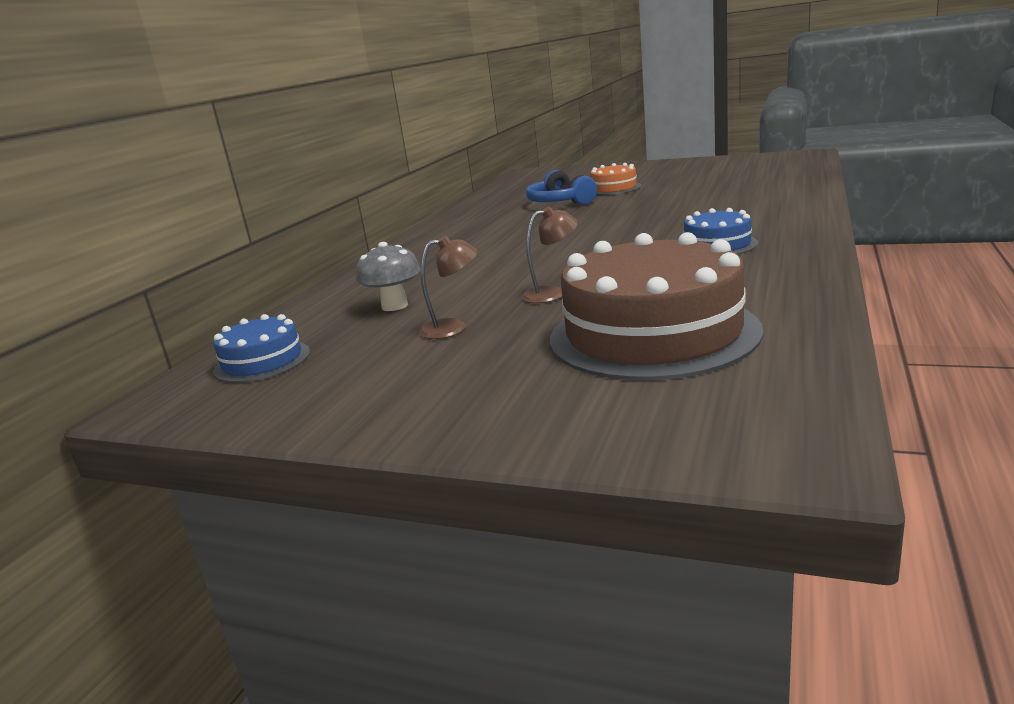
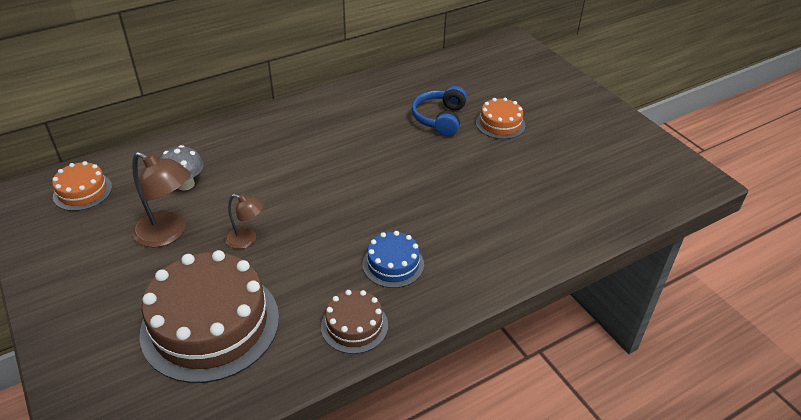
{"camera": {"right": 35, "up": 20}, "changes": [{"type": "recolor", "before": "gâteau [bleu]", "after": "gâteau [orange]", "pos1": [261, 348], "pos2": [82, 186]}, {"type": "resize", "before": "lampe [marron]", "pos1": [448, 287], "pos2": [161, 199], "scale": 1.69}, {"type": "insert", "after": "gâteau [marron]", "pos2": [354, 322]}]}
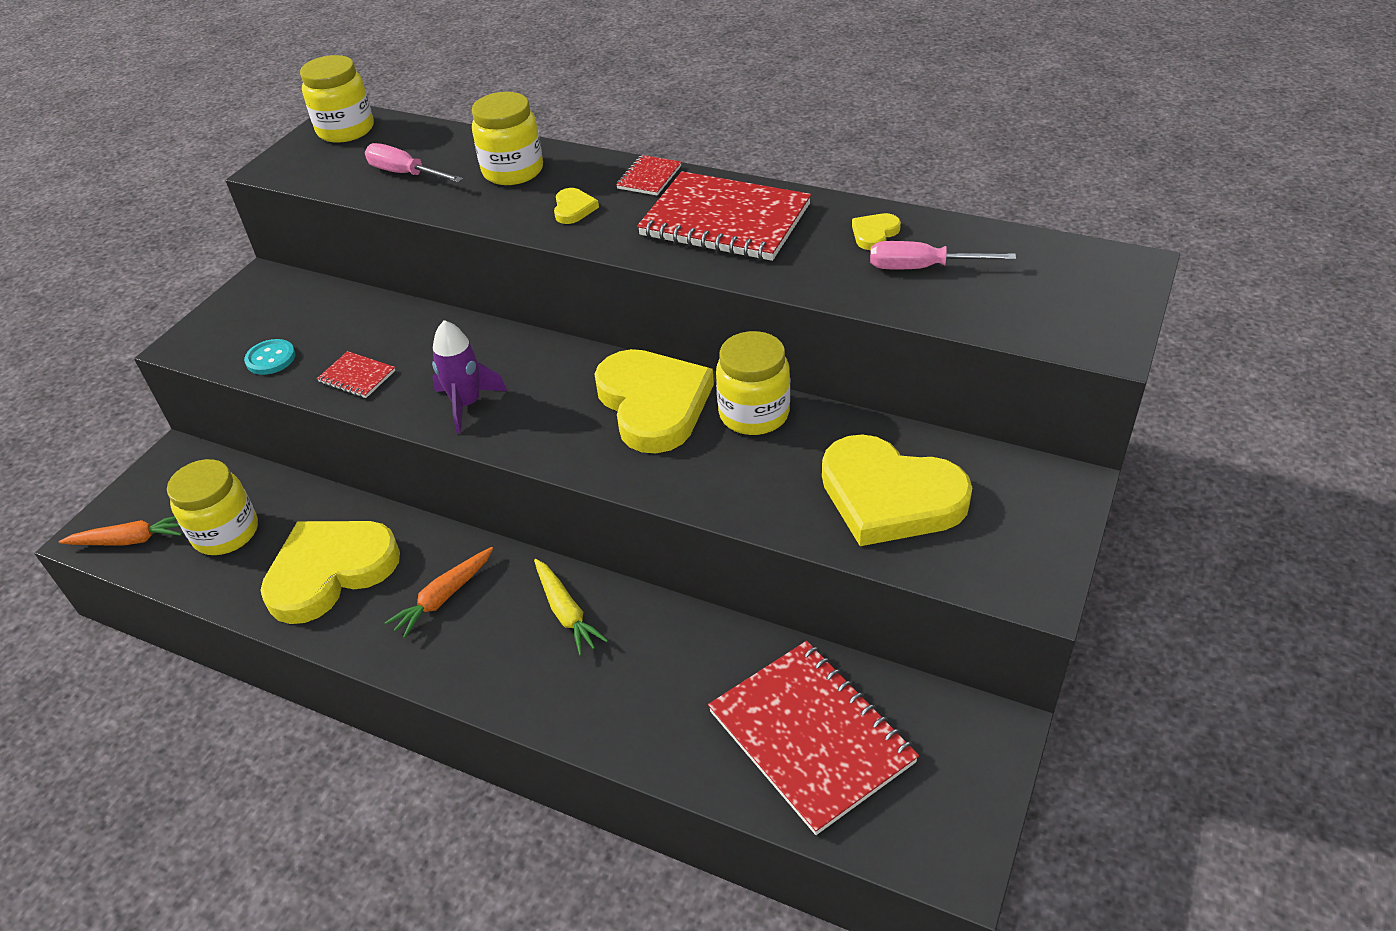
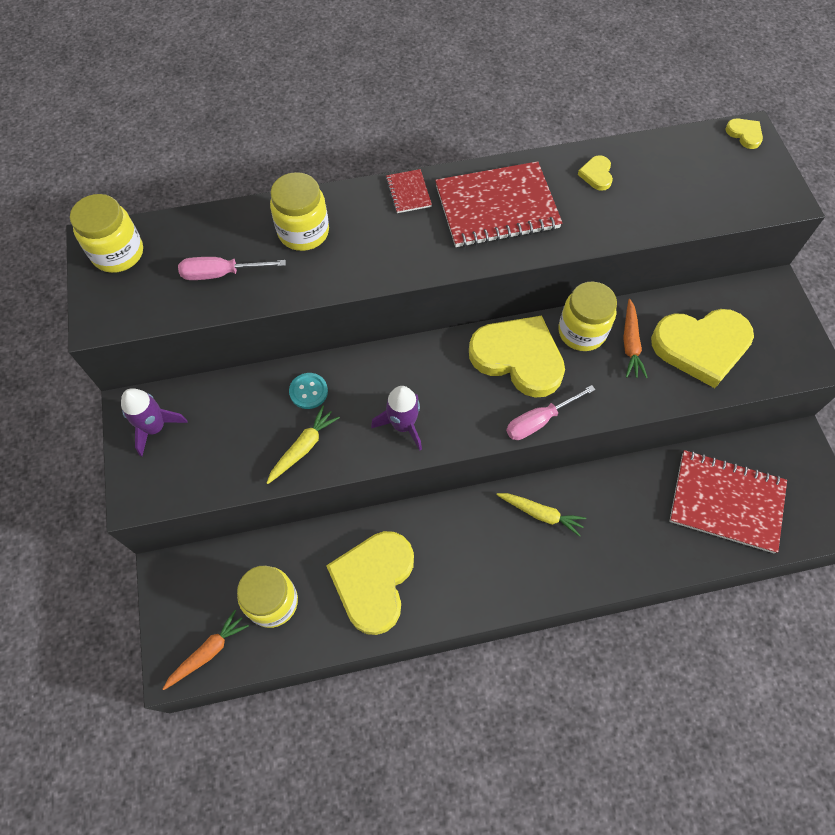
{"camera": {"right": -40, "up": 20}, "changes": [{"type": "move", "before": "bouton [turquoise]", "pos1": [269, 357], "pos2": [308, 391]}, {"type": "replace", "before": "carnet [rouge]", "after": "carotte [jaune]", "pos1": [356, 374], "pos2": [303, 445]}, {"type": "move", "before": "carotte [orange]", "pos1": [439, 592], "pos2": [635, 338]}, {"type": "move", "before": "cœur [jaune]", "pos1": [576, 206], "pos2": [744, 133]}, {"type": "move", "before": "tournevis [rose]", "pos1": [943, 255], "pos2": [551, 412]}, {"type": "insert", "after": "fusée [violet]", "pos2": [154, 422]}]}
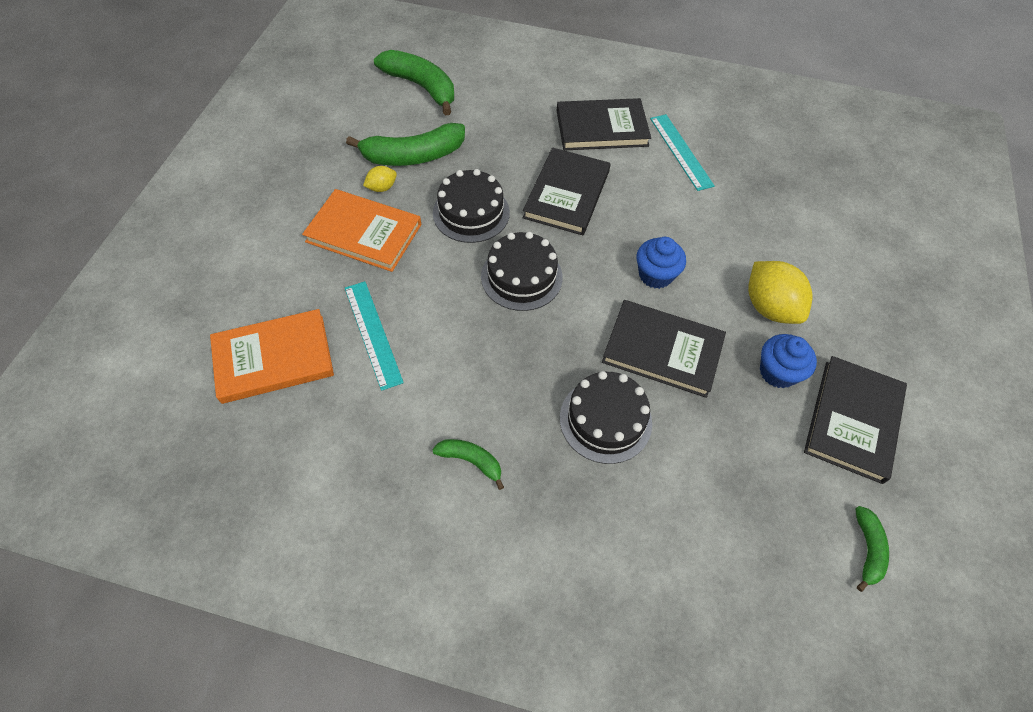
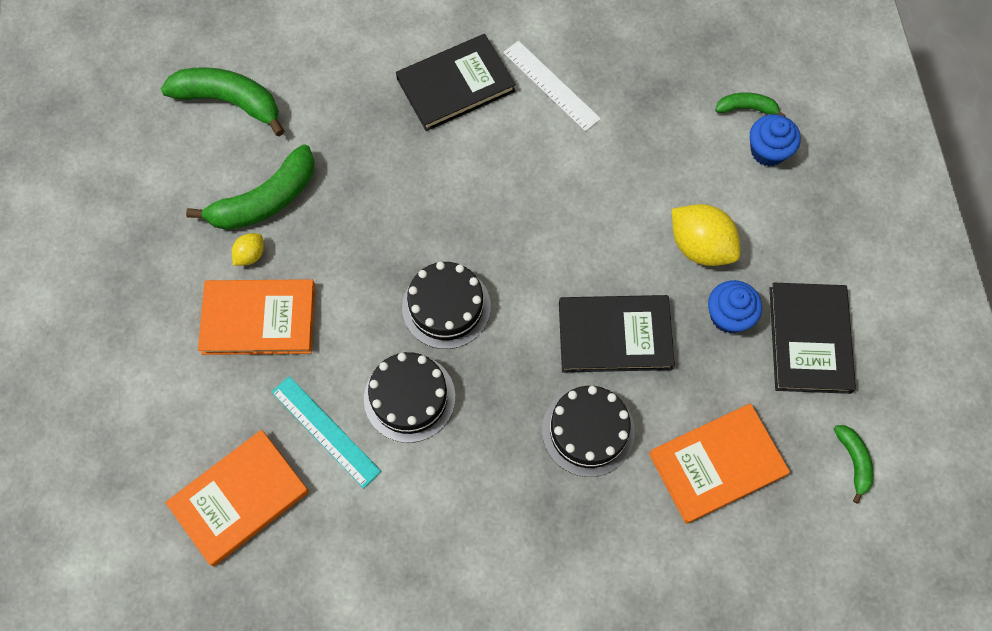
{"camera": {"right": -20, "up": 10}, "changes": [{"type": "move", "before": "banane [vert]", "pos1": [468, 464], "pos2": [750, 104]}, {"type": "move", "before": "gâteau [noir]", "pos1": [471, 206], "pos2": [409, 397]}, {"type": "delete", "before": "livre [noir]", "pos1": [567, 191]}, {"type": "move", "before": "muffin [bleu]", "pos1": [661, 263], "pos2": [775, 140]}, {"type": "recolor", "before": "règle [turquoise]", "after": "règle [blanc]", "pos1": [682, 152], "pos2": [552, 86]}, {"type": "insert", "after": "livre [orange]", "pos2": [719, 463]}]}
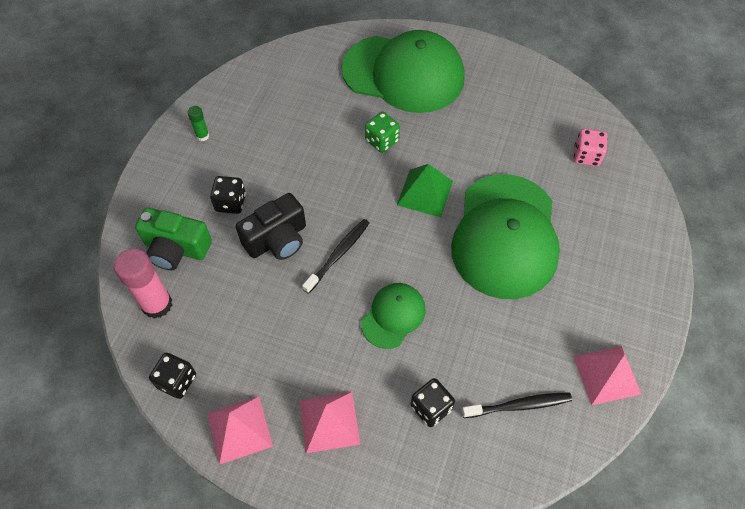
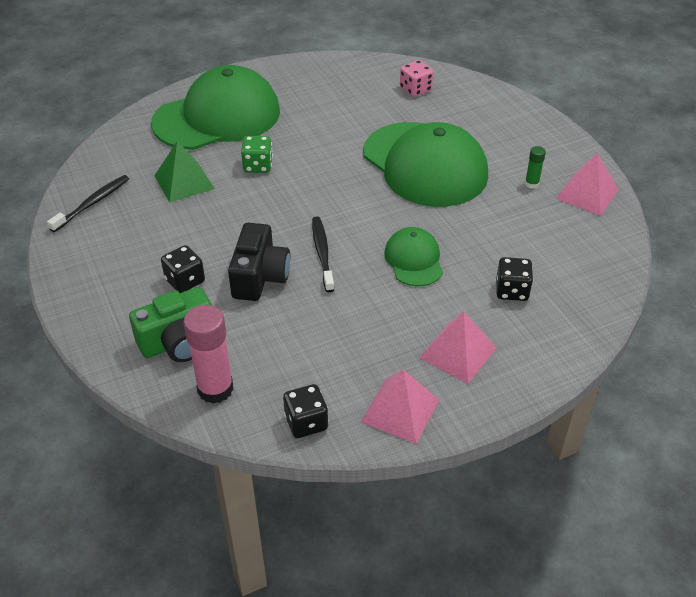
{"camera": {"right": -45, "up": -15}, "changes": [{"type": "move", "before": "bâton de colle [vert]", "pos1": [198, 123], "pos2": [535, 167]}, {"type": "move", "before": "pyramide [vert]", "pos1": [425, 190], "pos2": [184, 172]}, {"type": "move", "before": "brosse à dents [noir]", "pos1": [517, 405], "pos2": [88, 203]}]}
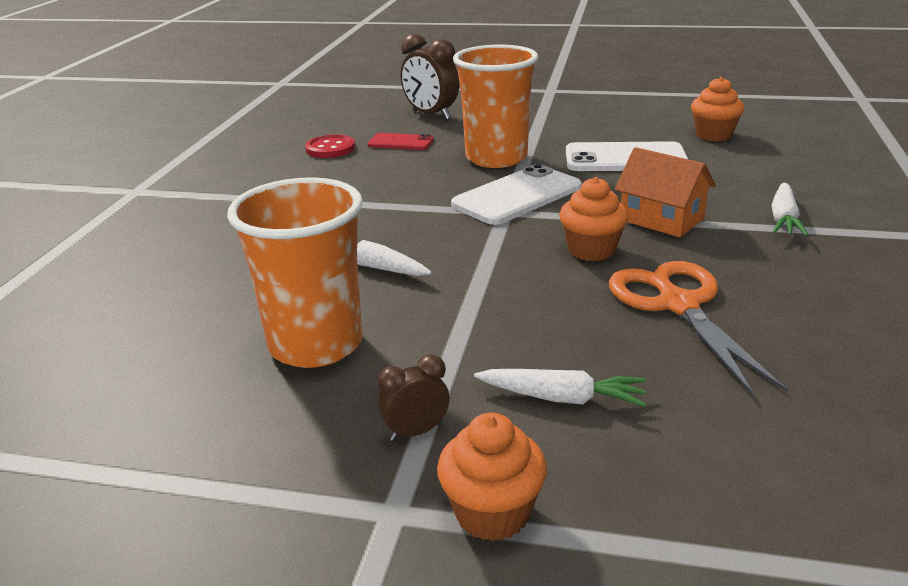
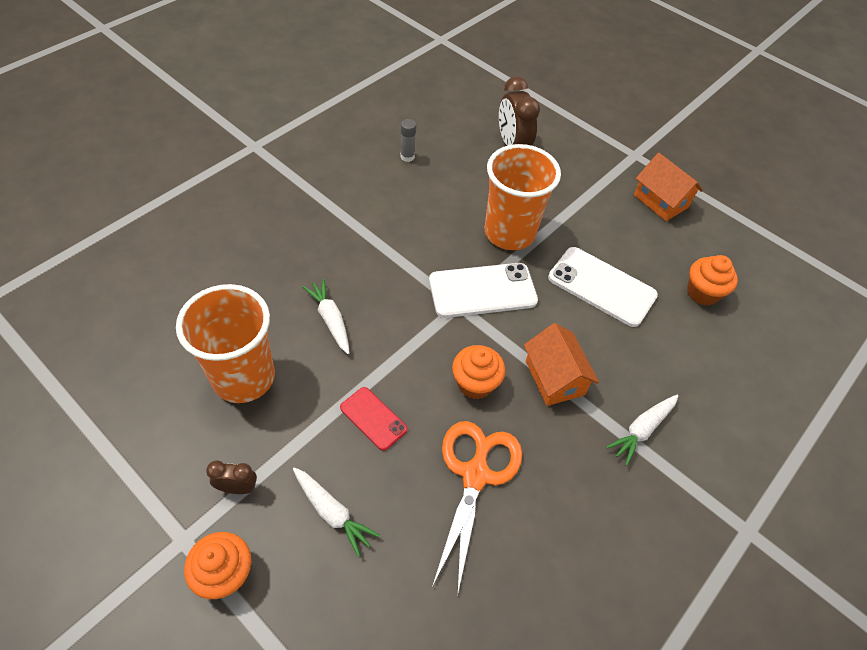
{"camera": {"right": 25, "up": 25}, "changes": [{"type": "replace", "before": "bouton [rouge]", "after": "bâton de colle [gris]", "pos1": [330, 146], "pos2": [408, 140]}, {"type": "move", "before": "téléphone [rouge]", "pos1": [401, 141], "pos2": [374, 419]}, {"type": "insert", "after": "maison [orange]", "pos2": [668, 187]}]}
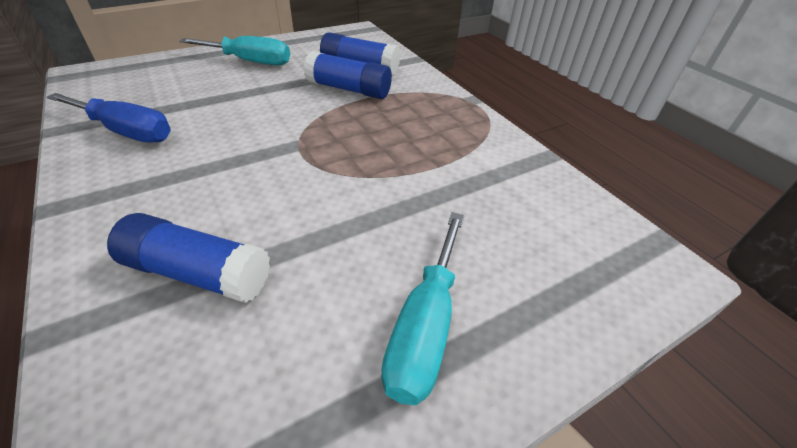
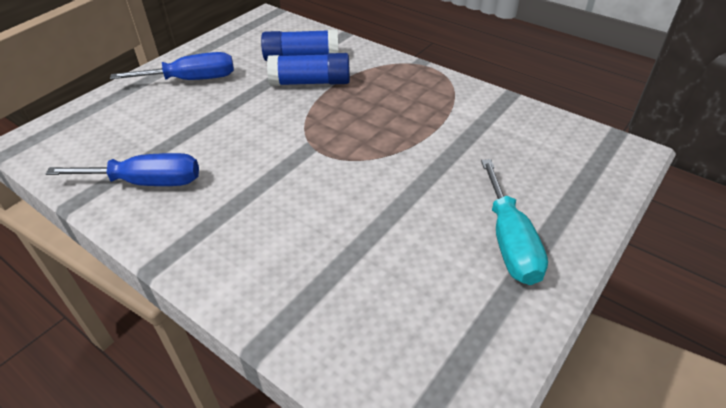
{"camera": {"right": -20, "up": 0}, "changes": [{"type": "delete", "before": "bâton de colle [bleu]", "pos1": [188, 258]}, {"type": "recolor", "before": "tournevis [turquoise]", "after": "tournevis [bleu]", "pos1": [234, 51], "pos2": [172, 66]}]}
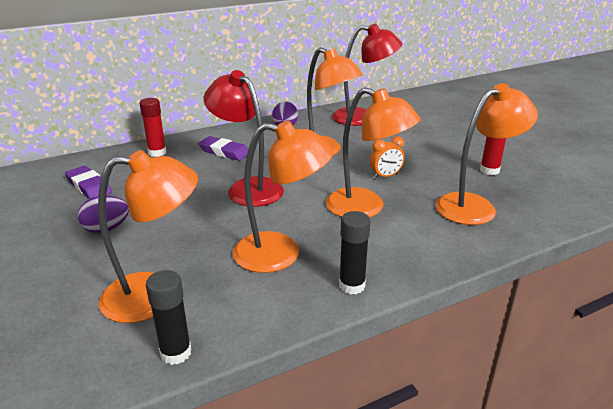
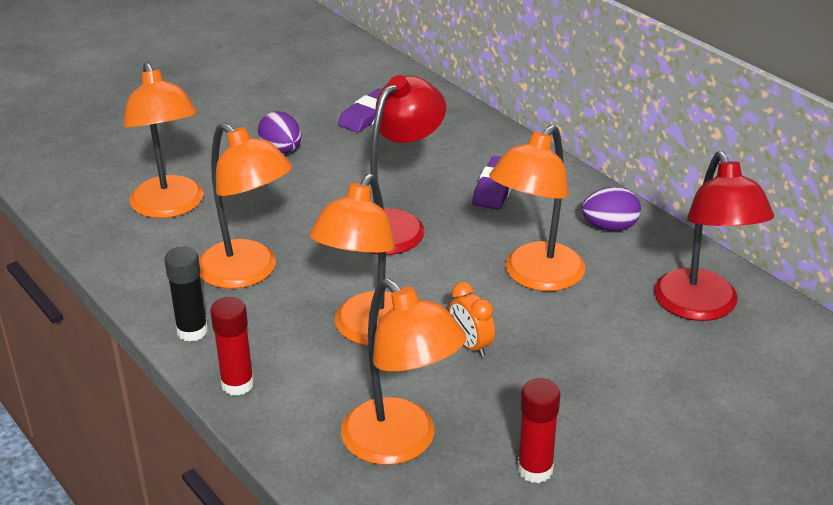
{"camera": {"right": 80, "up": 5}, "changes": [{"type": "move", "before": "bâton de colle [rouge]", "pos1": [153, 127], "pos2": [232, 346]}, {"type": "delete", "before": "bâton de colle [noir]", "pos1": [169, 317]}, {"type": "rotate", "before": "lampe [orange]", "pos1": [283, 197], "pos2": [245, 205], "turn": -45}]}
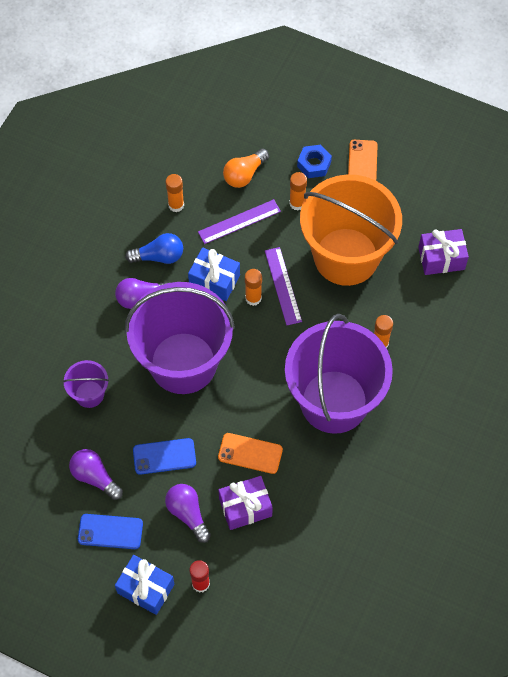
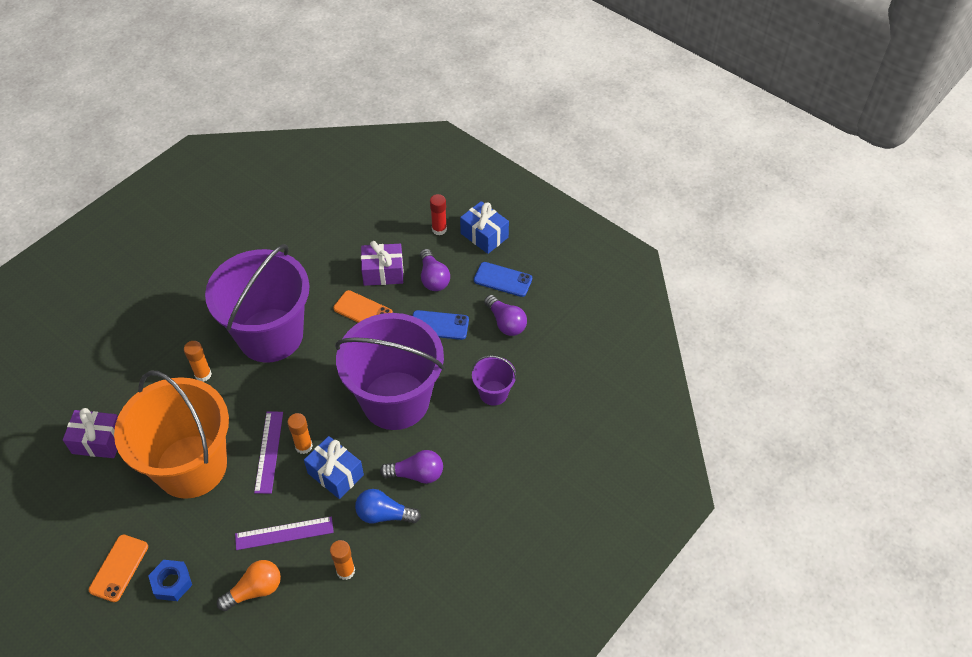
{"camera": {"right": -165, "up": -10}, "changes": [{"type": "delete", "before": "bâton de colle [orange]", "pos1": [298, 191]}]}
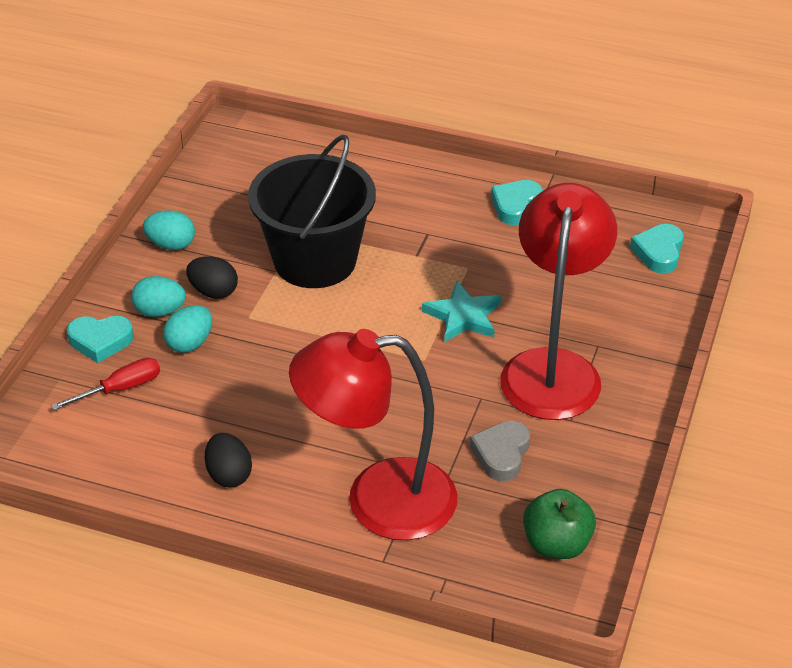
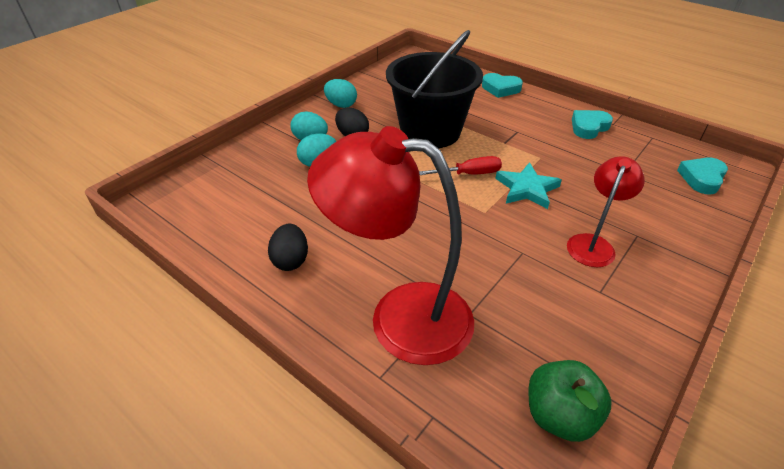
{"camera": {"right": 20, "up": 0}, "changes": [{"type": "move", "before": "tournevis [rouge]", "pos1": [105, 384], "pos2": [460, 165]}, {"type": "move", "before": "cœur [turquoise]", "pos1": [100, 339], "pos2": [502, 85]}, {"type": "delete", "before": "cœur [gris]", "pos1": [500, 450]}, {"type": "resize", "before": "lampe [rouge]", "pos1": [558, 301], "pos2": [606, 211], "scale": 0.53}]}
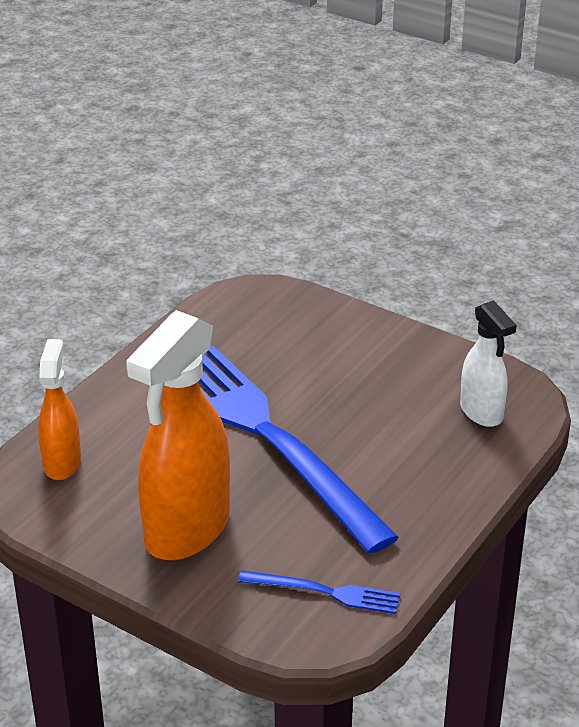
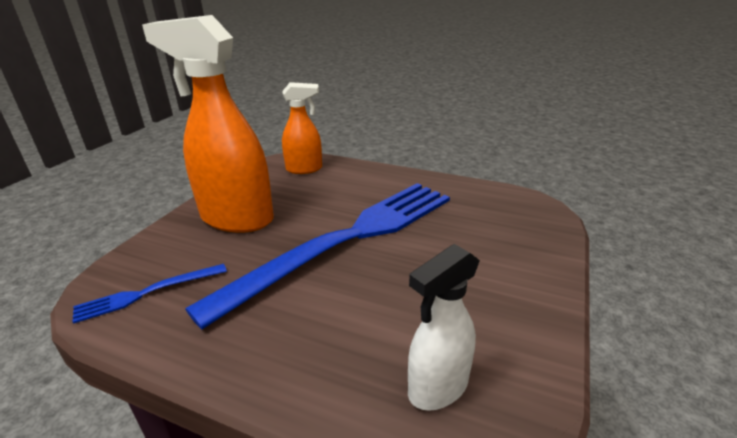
{"camera": {"right": 80, "up": -5}, "changes": [{"type": "rotate", "before": "fourchette [bleu]", "pos1": [319, 592], "pos2": [150, 294], "turn": 60}]}
